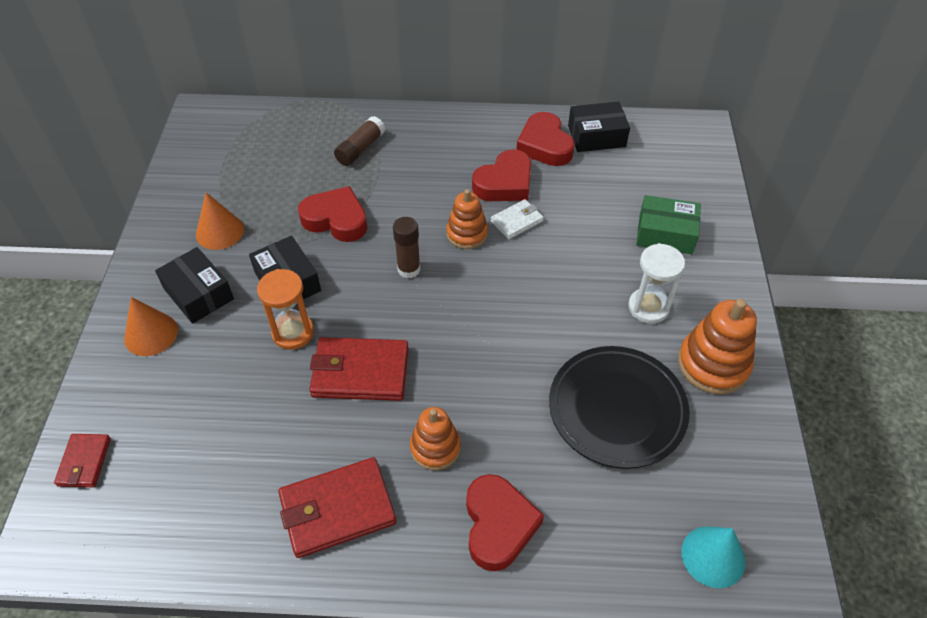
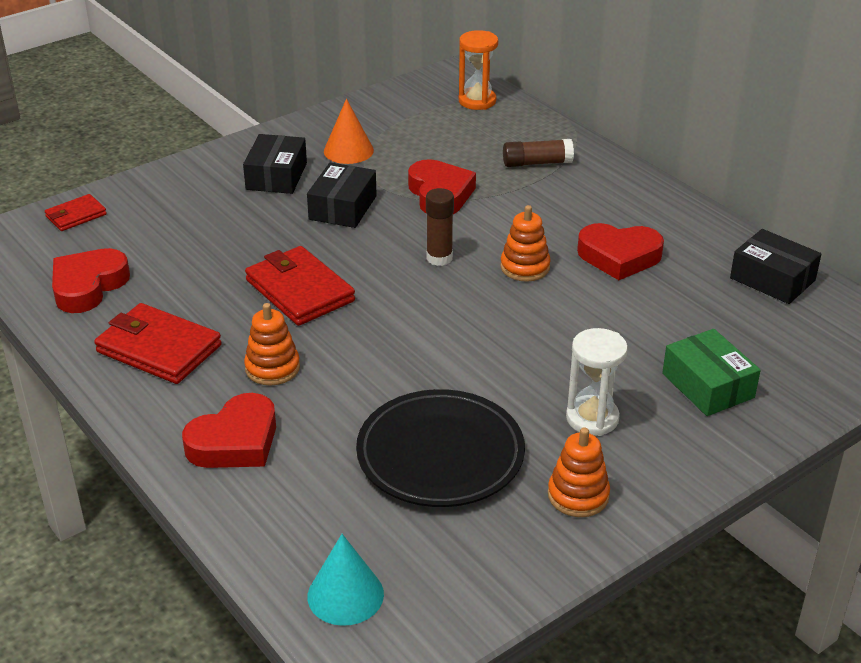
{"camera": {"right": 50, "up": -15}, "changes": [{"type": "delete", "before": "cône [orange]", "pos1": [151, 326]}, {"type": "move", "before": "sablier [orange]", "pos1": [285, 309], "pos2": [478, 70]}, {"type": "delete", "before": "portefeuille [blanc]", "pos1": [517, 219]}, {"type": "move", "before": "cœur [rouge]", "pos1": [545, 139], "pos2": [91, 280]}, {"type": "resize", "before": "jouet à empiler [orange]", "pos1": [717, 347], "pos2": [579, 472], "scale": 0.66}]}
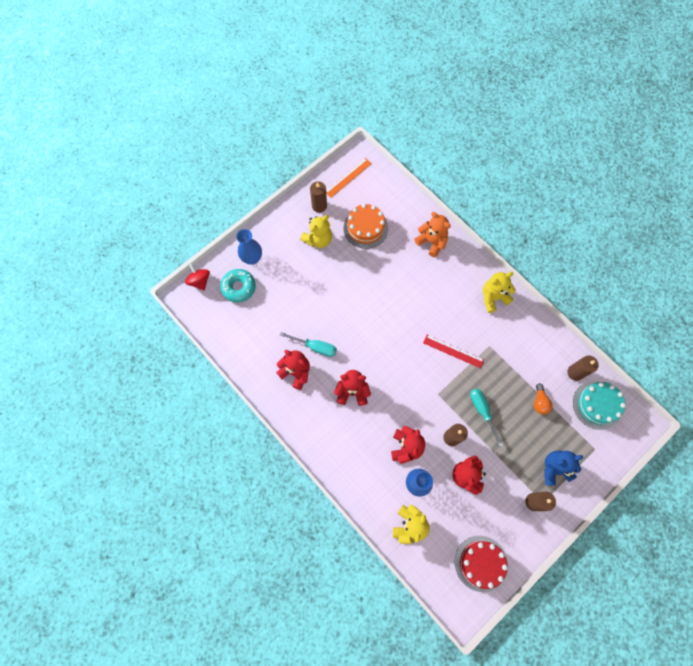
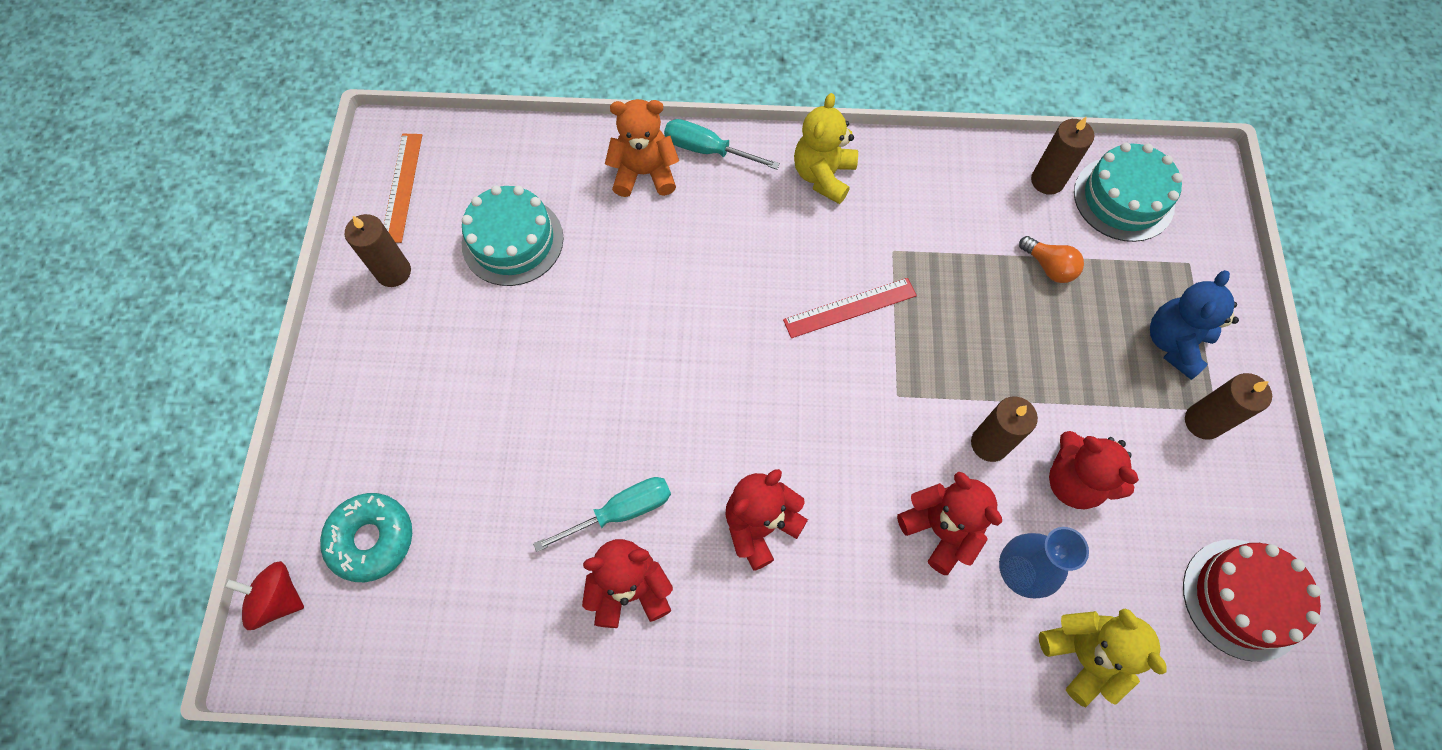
{"camera": {"right": -45, "up": -5}, "changes": [{"type": "delete", "before": "vase [bleu]", "pos1": [249, 247]}, {"type": "delete", "before": "ours en peluche [jaune]", "pos1": [316, 231]}, {"type": "recolor", "before": "gâteau [orange]", "after": "gâteau [turquoise]", "pos1": [366, 226], "pos2": [513, 235]}, {"type": "move", "before": "tournevis [turquoise]", "pos1": [486, 417], "pos2": [722, 144]}]}
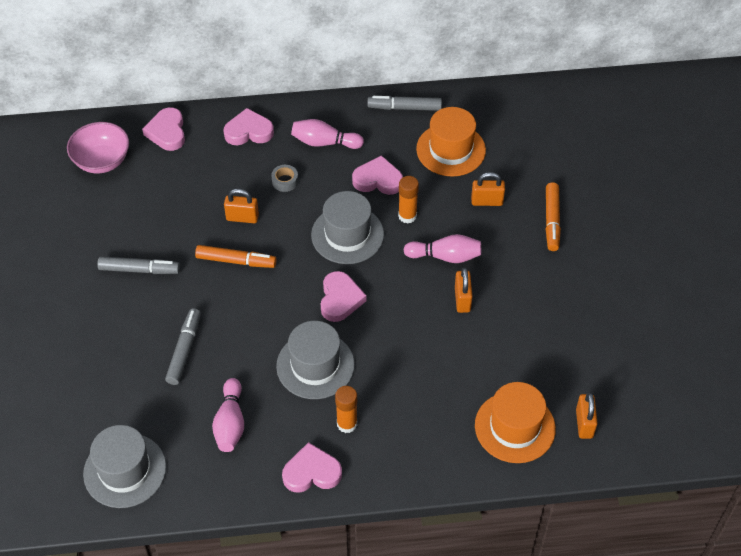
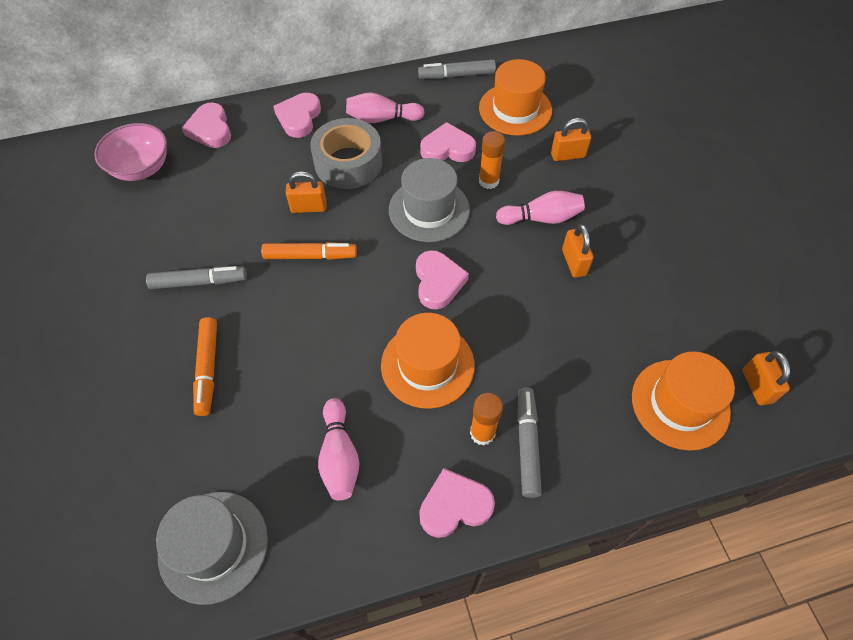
{"camera": {"right": -10, "up": 5}, "changes": [{"type": "move", "before": "feutre [gris]", "pos1": [183, 346], "pos2": [529, 442]}, {"type": "rotate", "before": "cœur [rose]", "pos1": [248, 126], "pos2": [297, 115], "turn": -60}, {"type": "resize", "before": "ruban adhésif [gris]", "pos1": [284, 178], "pos2": [346, 153], "scale": 2.35}, {"type": "recolor", "before": "chapeau [gris]", "after": "chapeau [orange]", "pos1": [315, 360], "pos2": [428, 361]}, {"type": "move", "before": "feutre [orange]", "pos1": [553, 216], "pos2": [205, 366]}]}
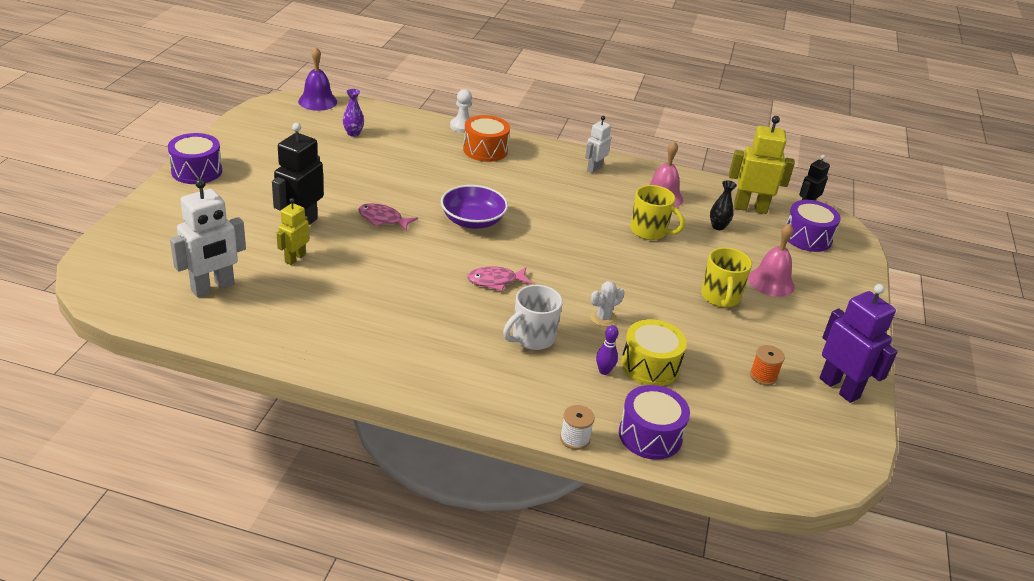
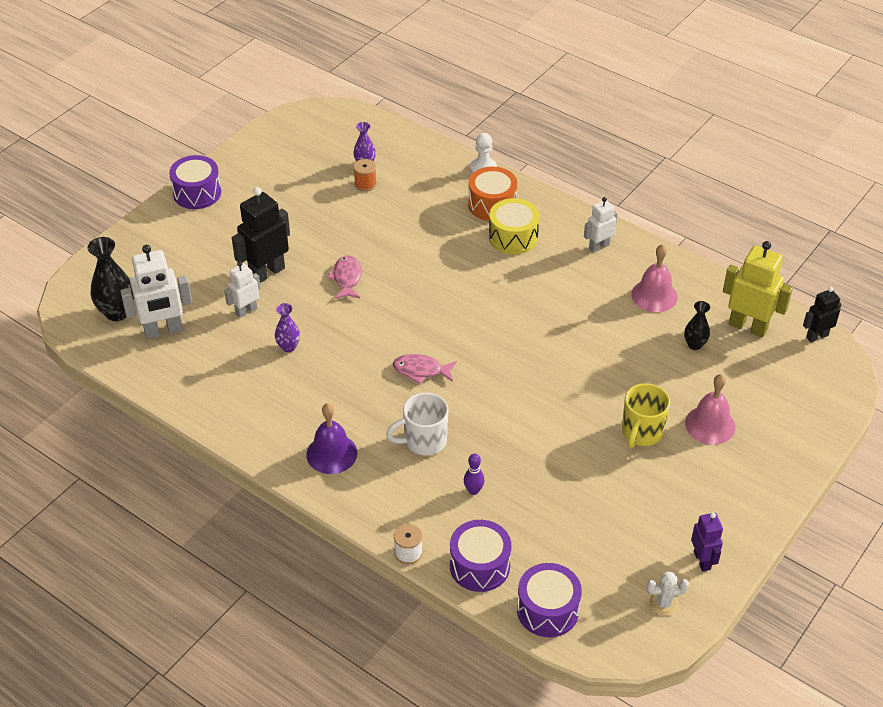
{"camera": {"right": 25, "up": 10}, "changes": [{"type": "recolor", "before": "robot [jaune]", "after": "robot [blanc]", "pos1": [293, 231], "pos2": [242, 289]}, {"type": "move", "before": "cloche [violet]", "pos1": [317, 79], "pos2": [331, 438]}, {"type": "rotate", "before": "poisson [rose]", "pos1": [388, 217], "pos2": [344, 277], "turn": 45}, {"type": "delete", "before": "bol [violet]", "pos1": [474, 207]}, {"type": "move", "before": "cactus [blanc]", "pos1": [607, 304], "pos2": [668, 593]}, {"type": "move", "before": "tambour [jaune]", "pos1": [654, 352], "pos2": [514, 226]}, {"type": "delete", "before": "tasse [jaune]", "pos1": [657, 212]}, {"type": "move", "before": "bobine [orange]", "pos1": [767, 365], "pos2": [365, 175]}, {"type": "move", "before": "tambour [violet]", "pos1": [813, 226], "pos2": [549, 600]}, {"type": "resize", "before": "robot [violet]", "pos1": [859, 343], "pos2": [707, 541], "scale": 0.59}, {"type": "insert", "after": "vase [noir]", "pos2": [111, 279]}, {"type": "insert", "after": "vase [violet]", "pos2": [287, 327]}]}
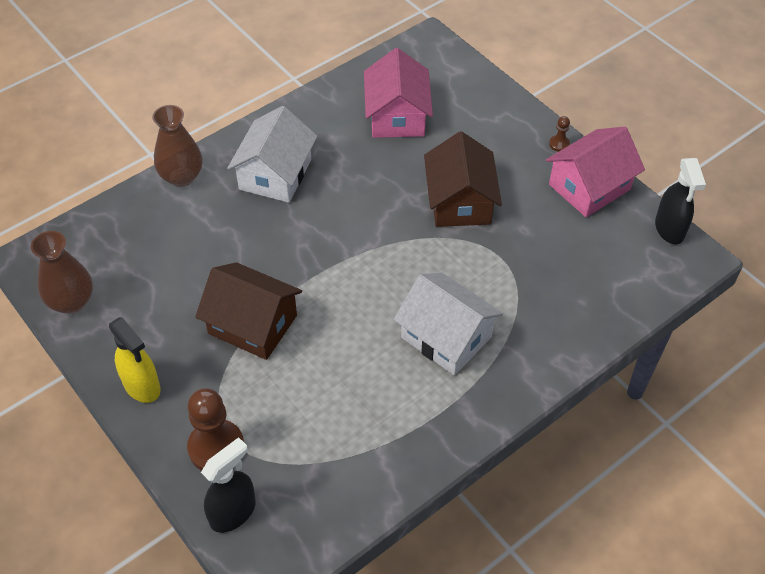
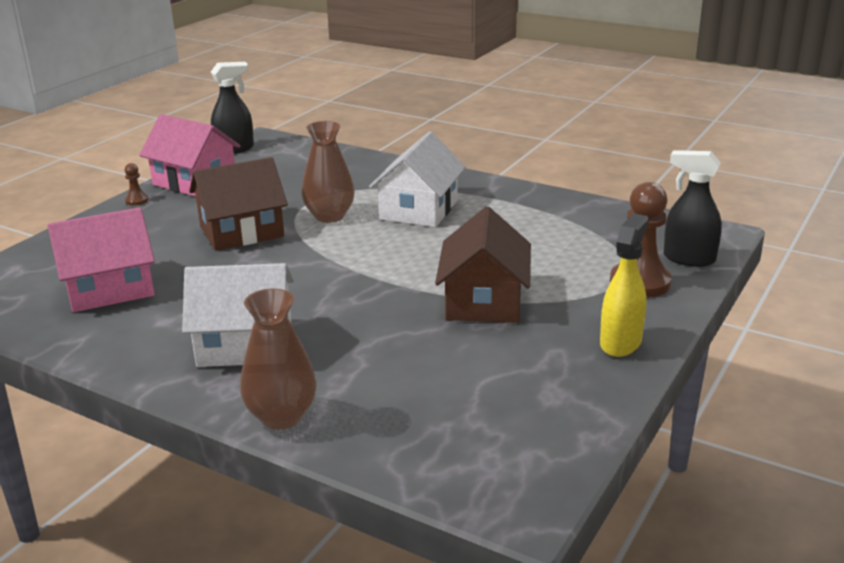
{"camera": {"right": -110, "up": -25}, "changes": [{"type": "move", "before": "vase [marron]", "pos1": [62, 272], "pos2": [328, 172]}]}
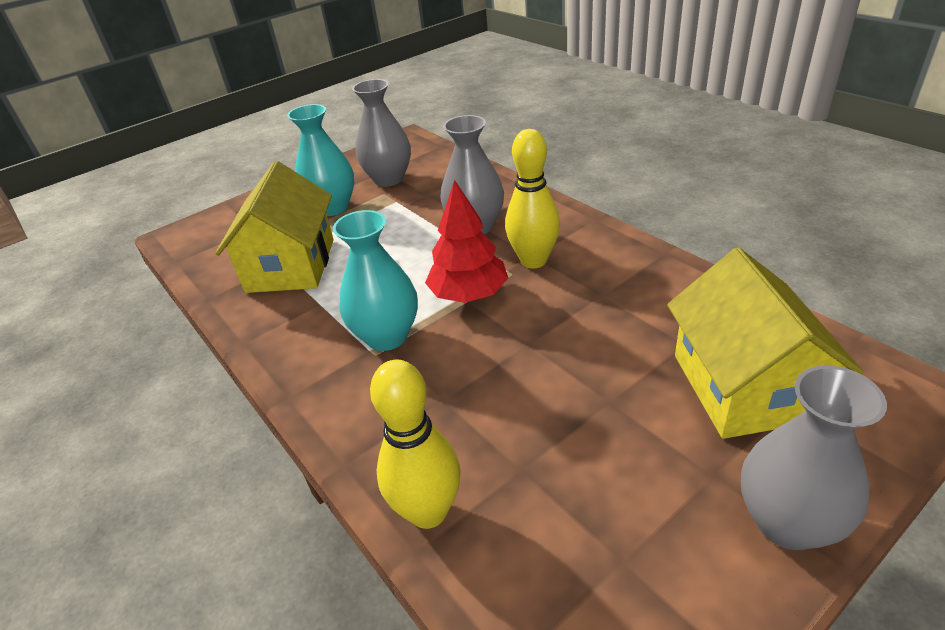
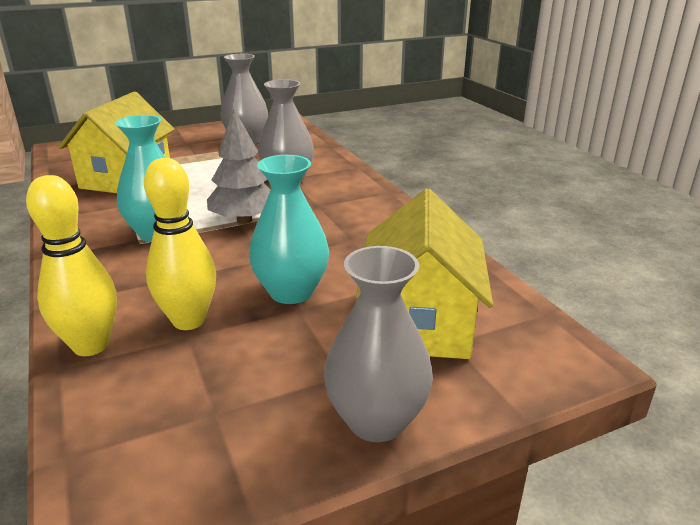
{"camera": {"right": 10, "up": -10}, "changes": [{"type": "move", "before": "vase [turquoise]", "pos1": [320, 160], "pos2": [289, 229]}, {"type": "recolor", "before": "arbre [rouge]", "after": "arbre [gris]", "pos1": [466, 241], "pos2": [239, 166]}, {"type": "move", "before": "quille [jaune]", "pos1": [532, 198], "pos2": [180, 244]}]}
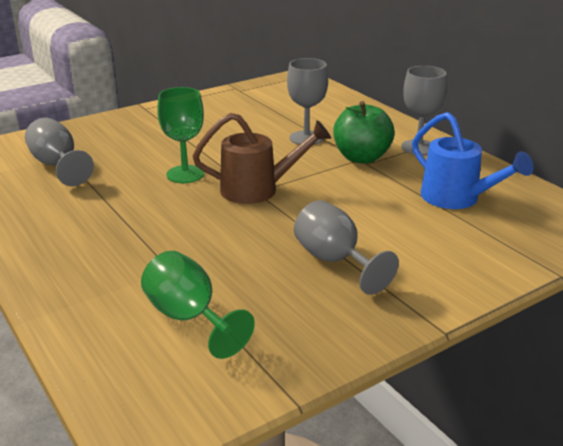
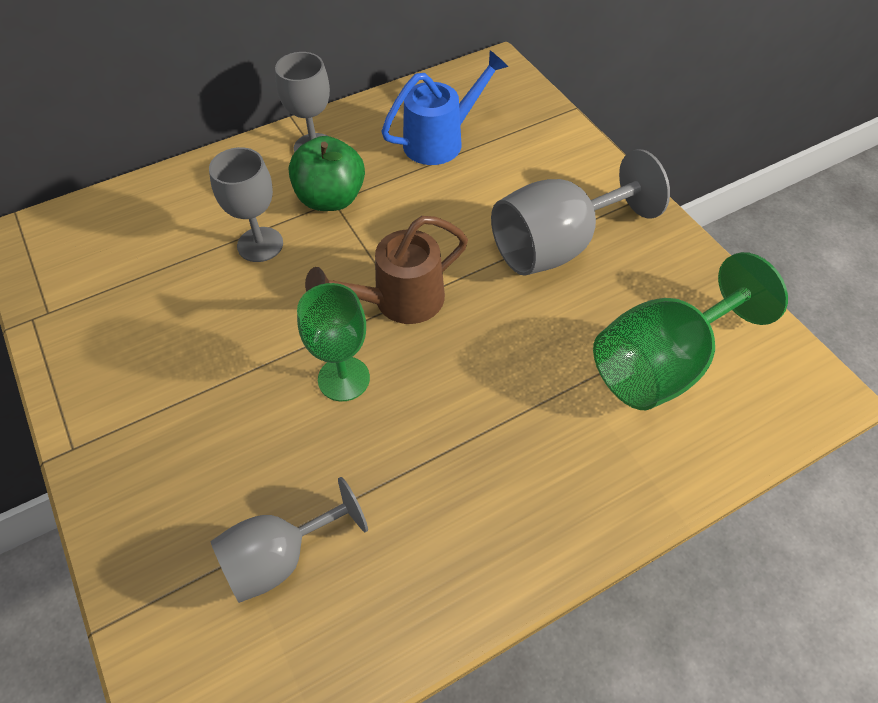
{"camera": {"right": -85, "up": 25}, "changes": [{"type": "resize", "before": "verre à pied [vert]", "pos1": [198, 305], "pos2": [690, 331], "scale": 1.53}, {"type": "rotate", "before": "arrosoir [marron]", "pos1": [261, 158], "pos2": [386, 270], "turn": -120}, {"type": "resize", "before": "verre à pied [gris]", "pos1": [346, 247], "pos2": [580, 212], "scale": 1.53}]}
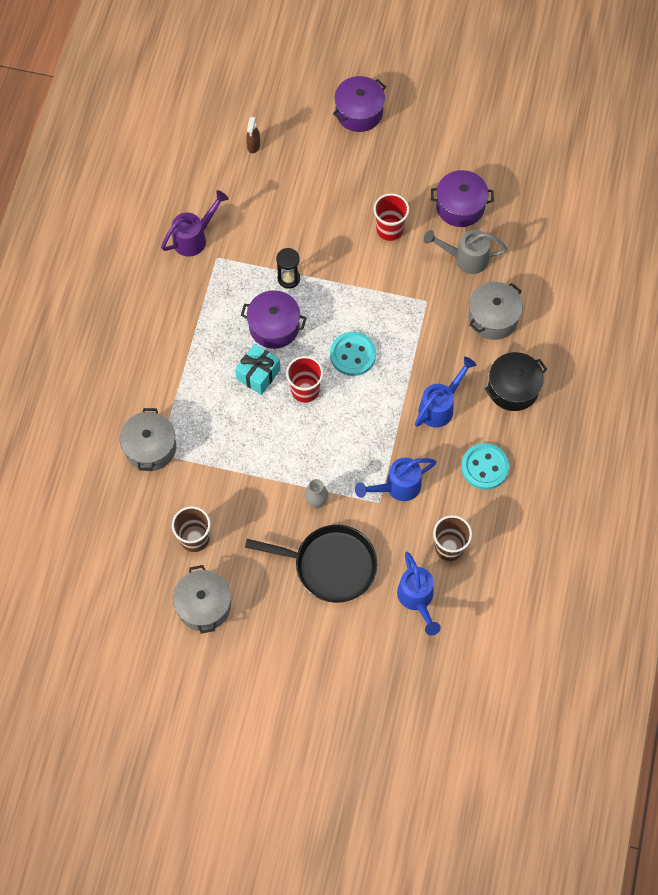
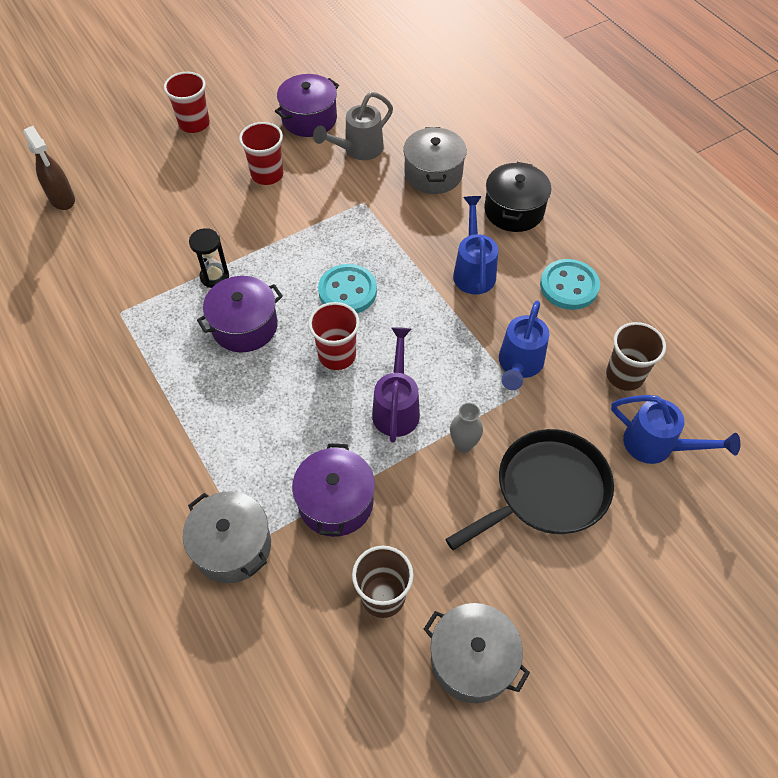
{"camera": {"right": -45, "up": -10}, "changes": [{"type": "move", "before": "arrosoir [violet]", "pos1": [194, 223], "pos2": [396, 384]}, {"type": "delete", "before": "cadeau [turquoise]", "pos1": [257, 369]}, {"type": "resize", "before": "vaporisateur [marron]", "pos1": [253, 134], "pos2": [49, 168], "scale": 1.52}, {"type": "move", "before": "marmite [violet]", "pos1": [359, 104], "pos2": [333, 490]}, {"type": "insert", "after": "gobelet [rouge]", "pos2": [187, 102]}]}
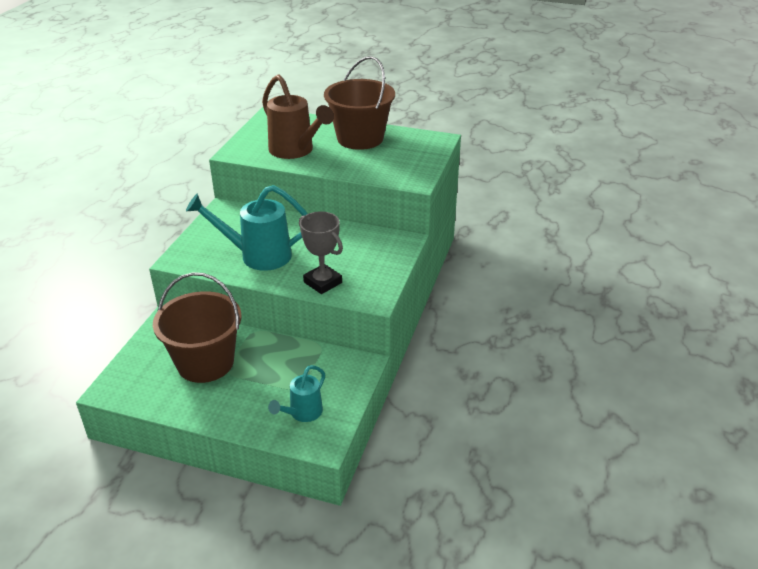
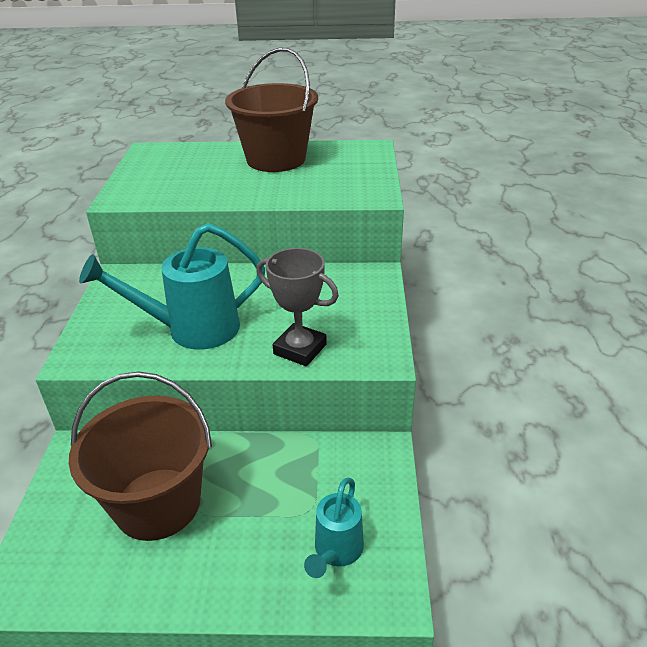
{"camera": {"right": -15, "up": 0}, "changes": [{"type": "delete", "before": "arrosoir [marron]", "pos1": [298, 116]}]}
